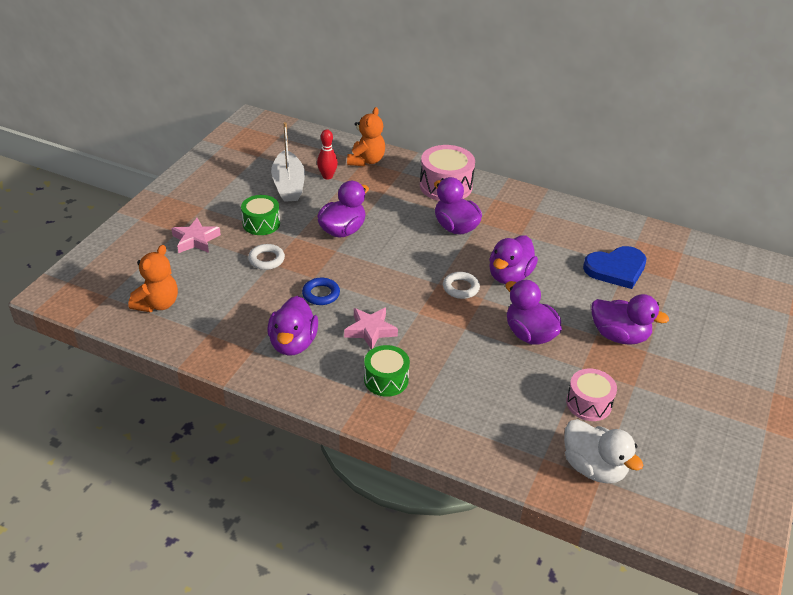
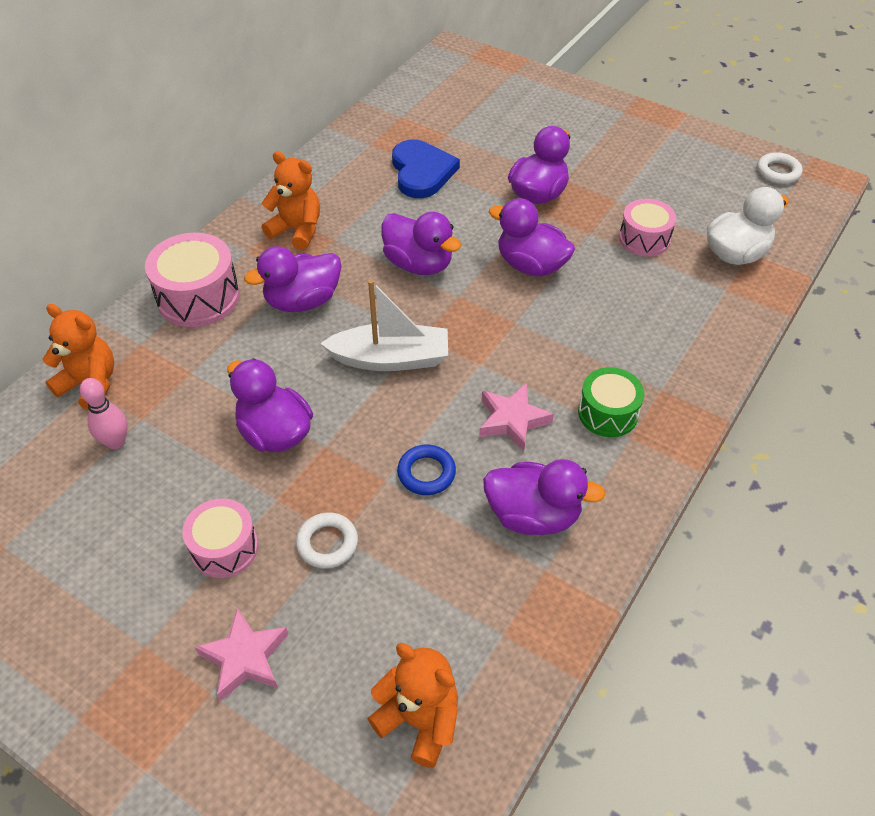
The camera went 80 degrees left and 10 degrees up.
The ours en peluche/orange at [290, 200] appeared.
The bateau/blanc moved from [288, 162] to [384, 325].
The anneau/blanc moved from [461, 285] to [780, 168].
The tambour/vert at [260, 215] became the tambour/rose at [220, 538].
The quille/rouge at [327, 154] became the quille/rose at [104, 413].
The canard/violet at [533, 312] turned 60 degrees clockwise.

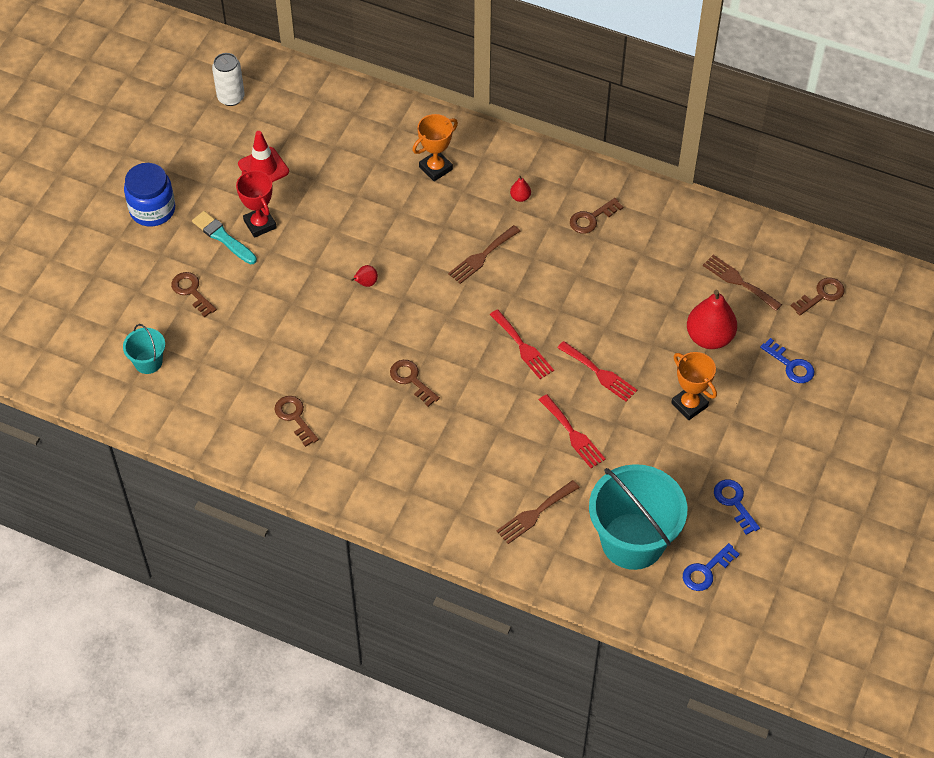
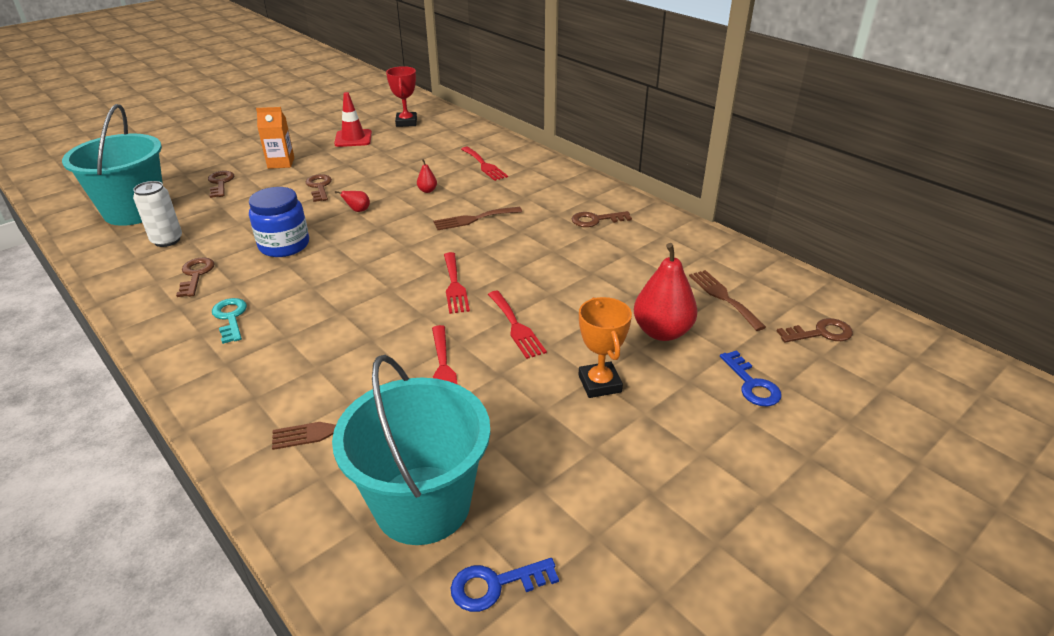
The camera went 25 degrees right and 20 degrees down.
The clé/bleu at [737, 507] disappeared.
The clé/turquoise at [229, 321] appeared.
The bocal/bleu moved from [149, 195] to [279, 222].
The canette/blanc moved from [228, 79] to [157, 214].
The trophée/rouge moved from [256, 204] to [401, 96].
The clé/marron moved from [415, 383] to [319, 188].
The poire/rouge moved from [520, 188] to [427, 176].
The pinceau/turquoise at [224, 237] was replaced by the brique de lait/orange at [275, 138].
The trophée/orange at [435, 147] was replaced by the fourchette/rouge at [484, 164].
The seau/turquoise at [144, 349] changed to 2.16 times the size.

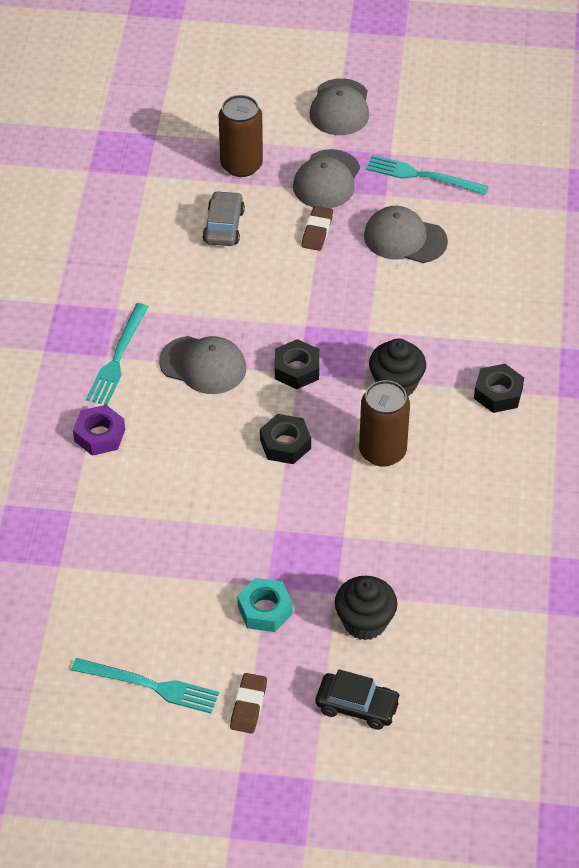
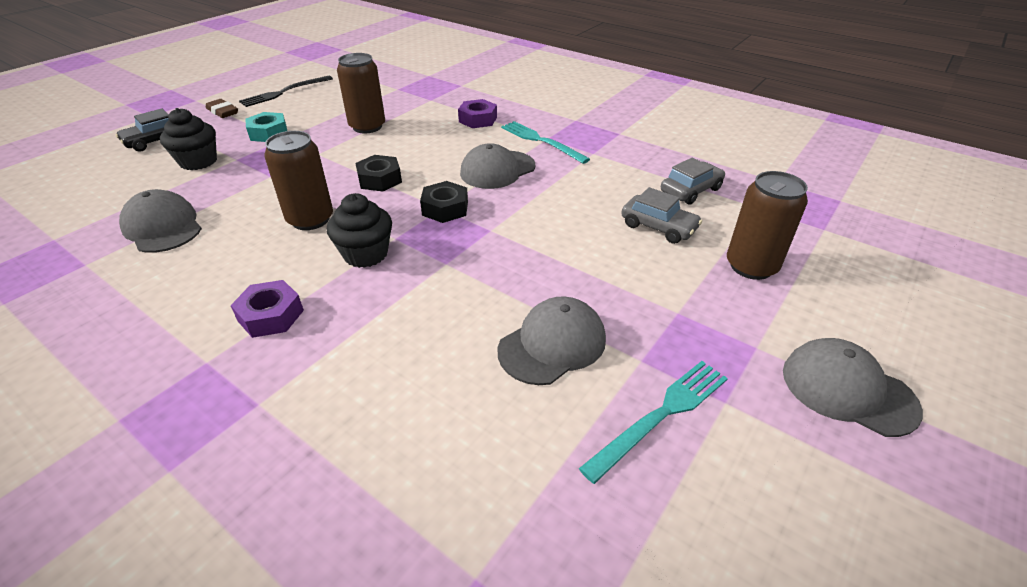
The camera went 120 degrees right and 10 degrees down.
The gomme/marron at [317, 228] disappeared.
The canette/marron at [361, 93] appeared.
The voiture/gris at [693, 181] appeared.
The casquette/gris moved from [326, 178] to [160, 221].
The fourchette/turquoise at [145, 686] became the fourchette/noir at [286, 91].
The écrou/noir at [499, 388] became the écrou/violet at [267, 309].

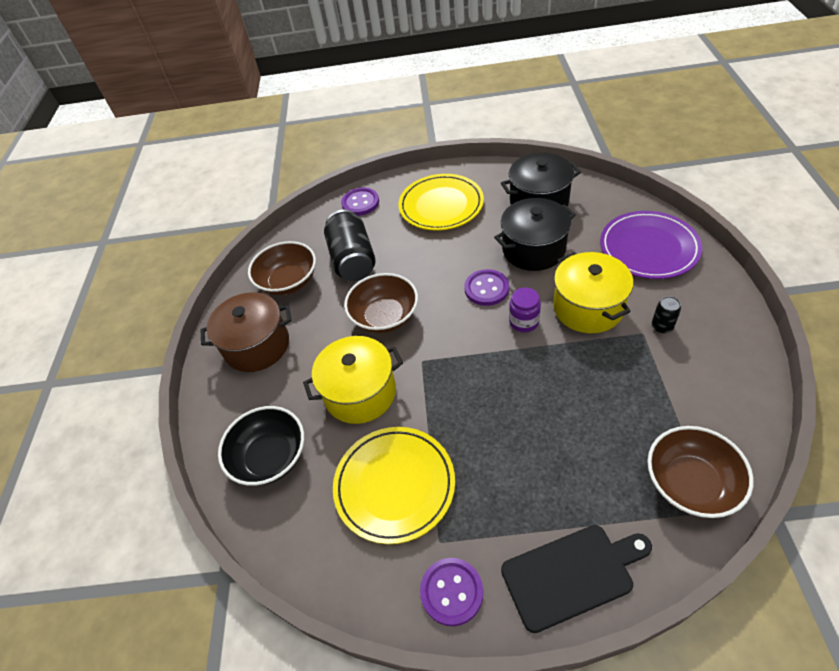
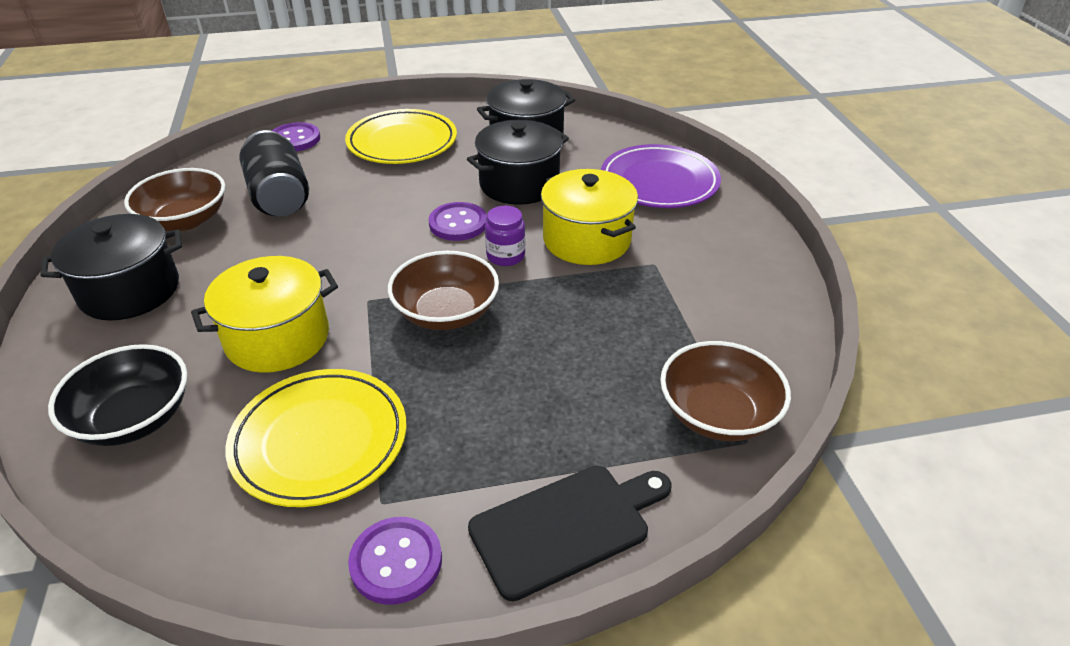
The camera went 15 degrees left and 10 degrees down.
The canette/noir at [666, 314] disappeared.
The bol/marron moved from [381, 303] to [443, 290].
The marmite/marron at [246, 332] became the marmite/noir at [111, 267].

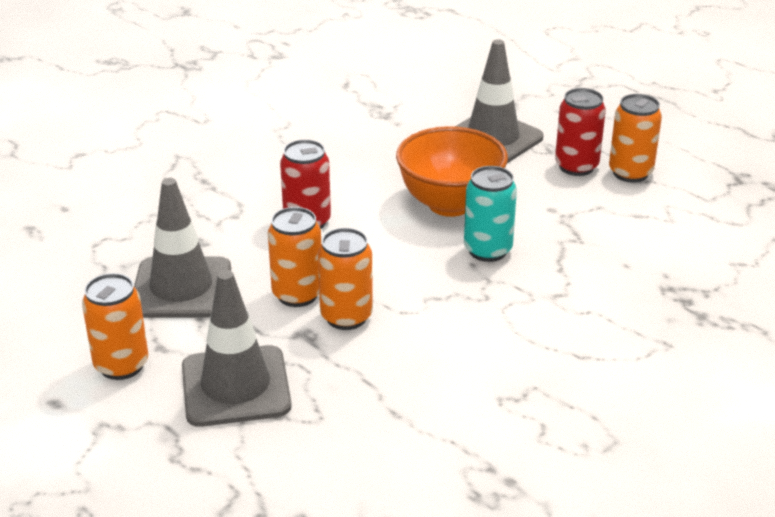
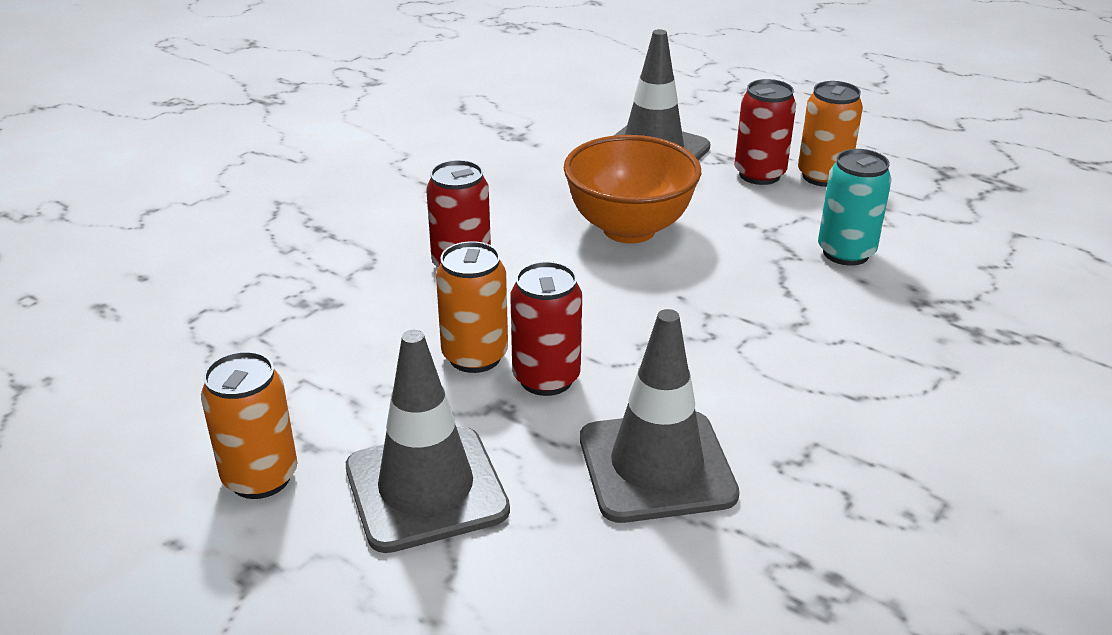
The camera went 10 degrees left and 0 degrees up.
The cône de chantier/gris moved from [182, 248] to [660, 416].
The canette/turquoise moved from [490, 214] to [854, 207].
The canette/orange at [345, 279] became the canette/rouge at [546, 328].

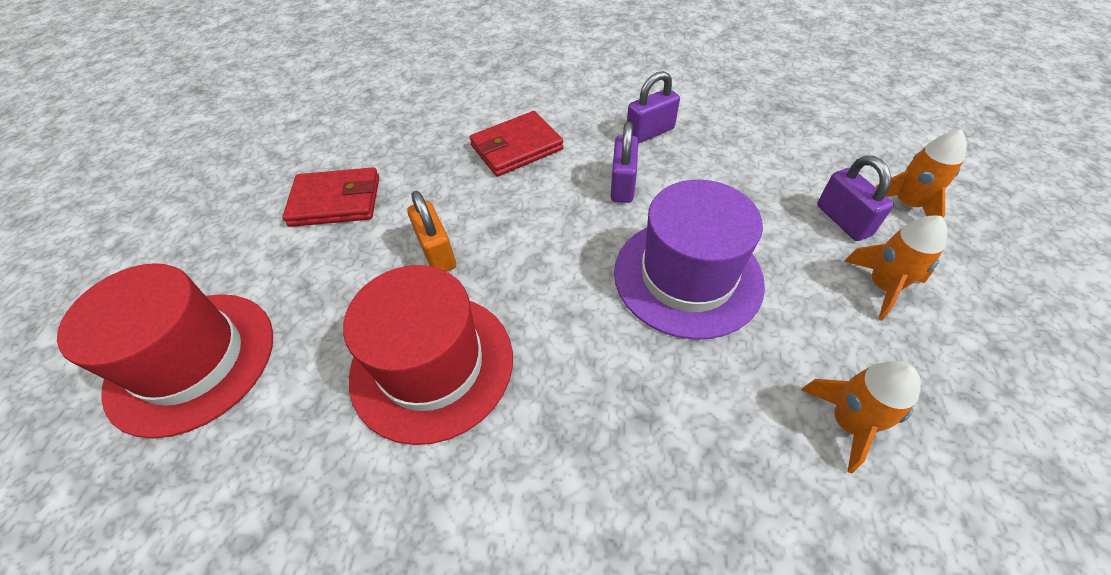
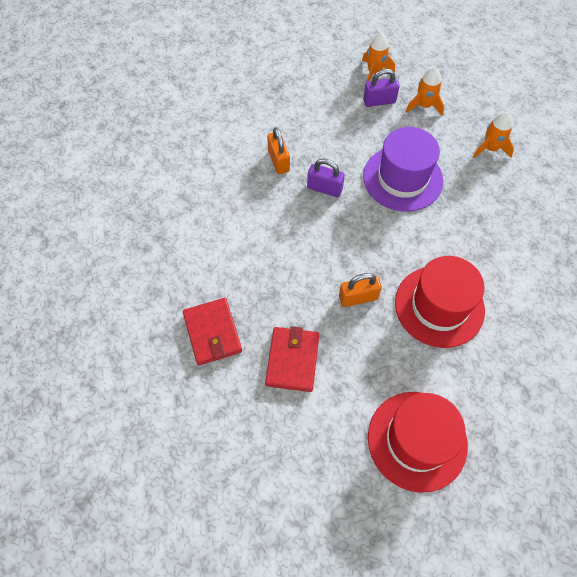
The camera went 80 degrees left and 10 degrees up.
The portefeuille/rouge moved from [516, 144] to [212, 331].
The cadenas/violet at [653, 107] became the cadenas/orange at [278, 150].

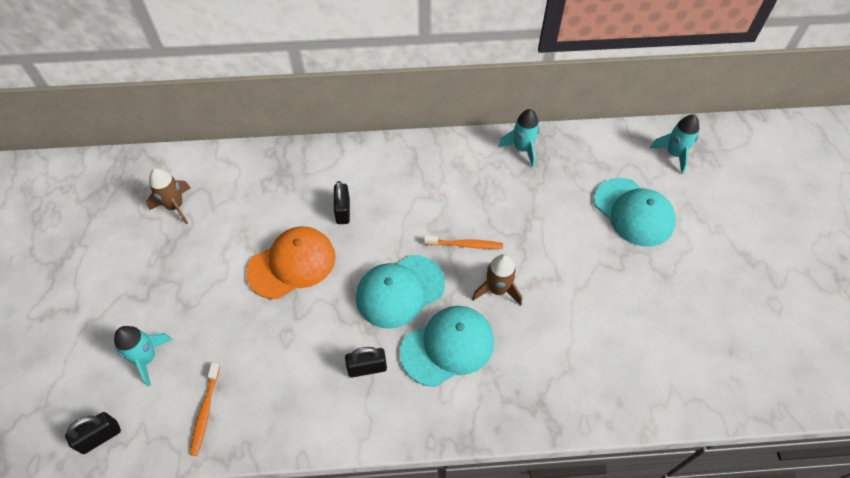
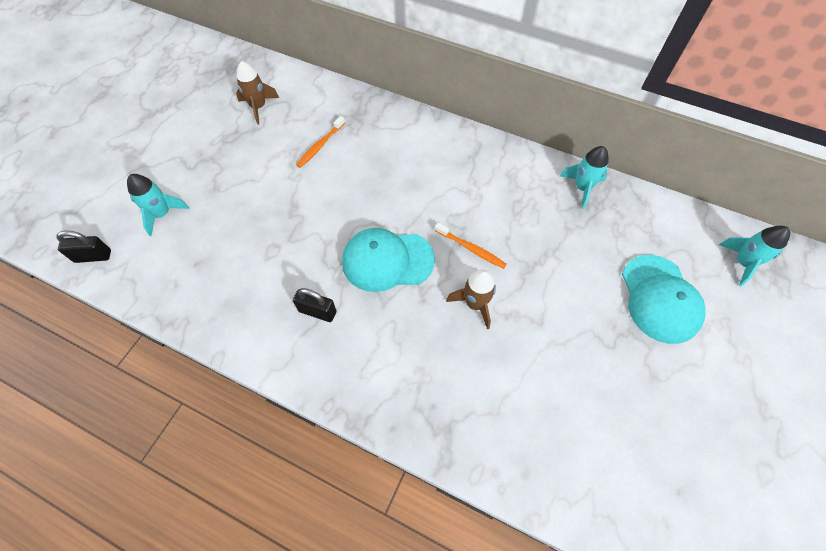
The camera went 30 degrees right and 5 degrees up.
The casquette/orange at [291, 262] disappeared.
The cadenas/noir at [342, 202] disappeared.
The casquette/turquoise at [447, 346] disappeared.
The brosse à dents/orange moved from [205, 409] to [320, 142].

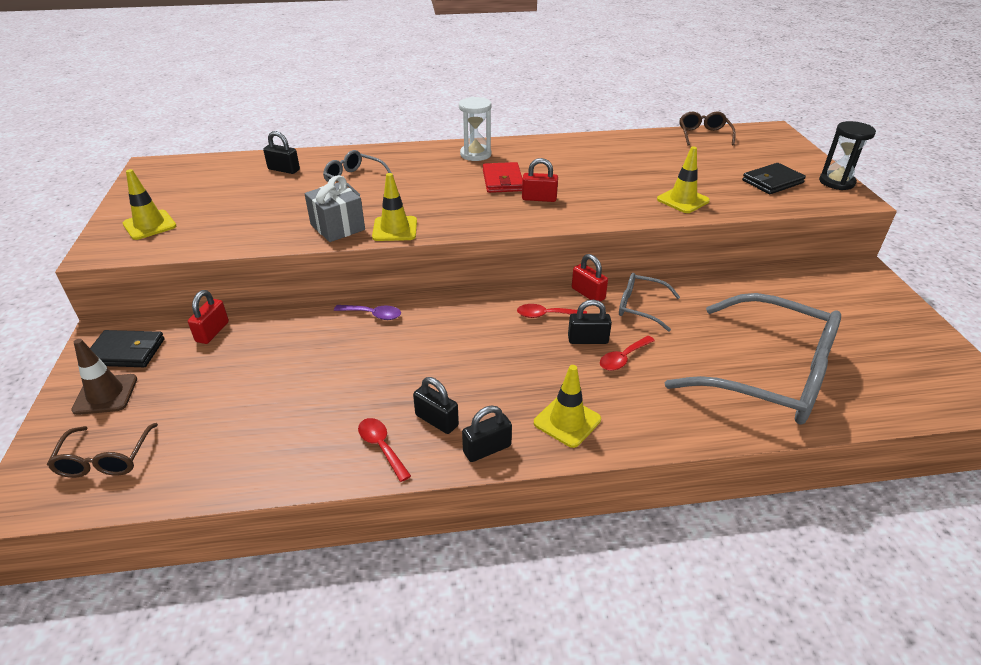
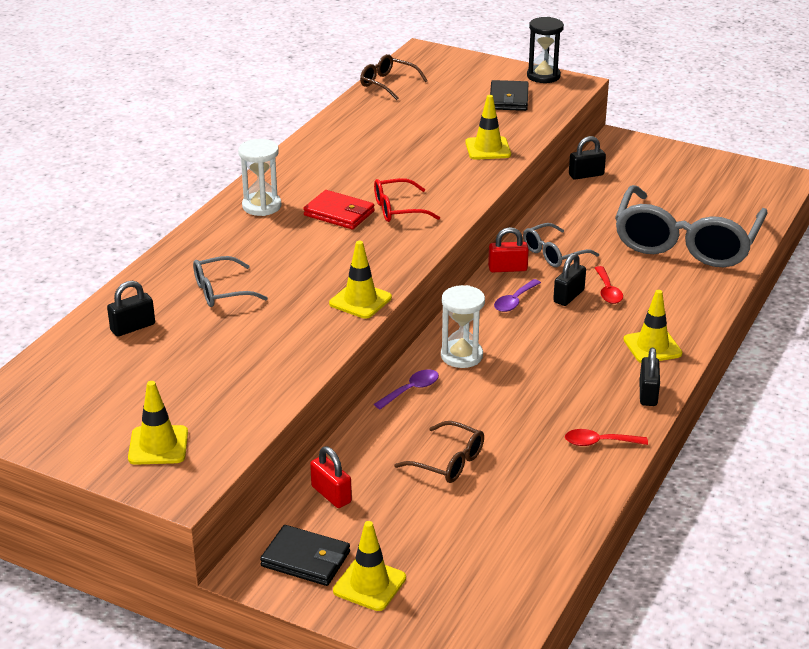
The camera went 55 degrees left and 5 degrees down.
The cadeau/gris at [334, 208] disappeared.
The sablier/blanc at [463, 326] appeared.
The lunettes/marron moved from [102, 450] to [439, 452].
The cadenas/noir moved from [436, 405] to [587, 158].
The cadenas/rouge at [540, 180] was replaced by the lunettes/rouge at [407, 200].
The cône de chantier/marron at [104, 377] became the cône de chantier/jaune at [369, 566].
The cuillère/rouge at [552, 311] became the cuillère/violet at [517, 295].
The portefeuille/noir at [127, 348] turned 75 degrees clockwise.
The lunettes/gris at [753, 359] turned 135 degrees clockwise.

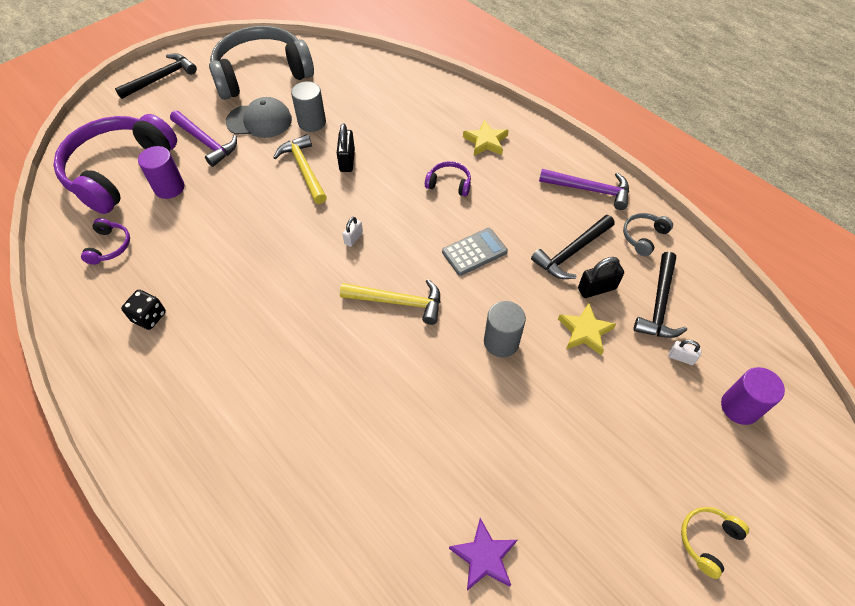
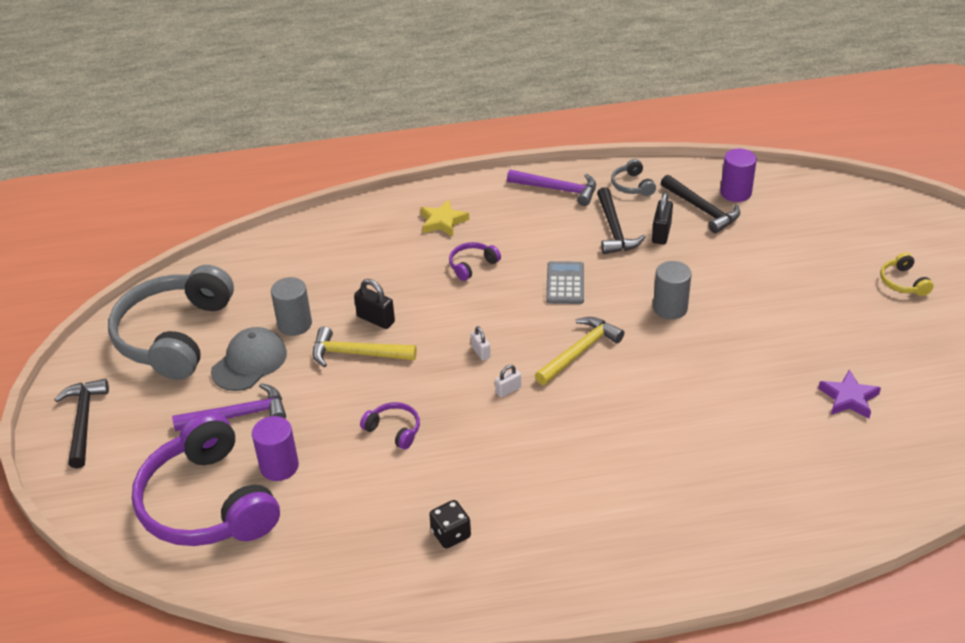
The camera went 55 degrees left and 15 degrees down.
The étoile/jaune at [587, 329] disappeared.
The casque audio/violet moved from [105, 241] to [390, 426].
The cadenas/blanc moved from [685, 352] to [508, 381].
The cylindre/violet moved from [753, 396] to [738, 175].
The marteau/violet at [584, 189] turned 60 degrees clockwise.

